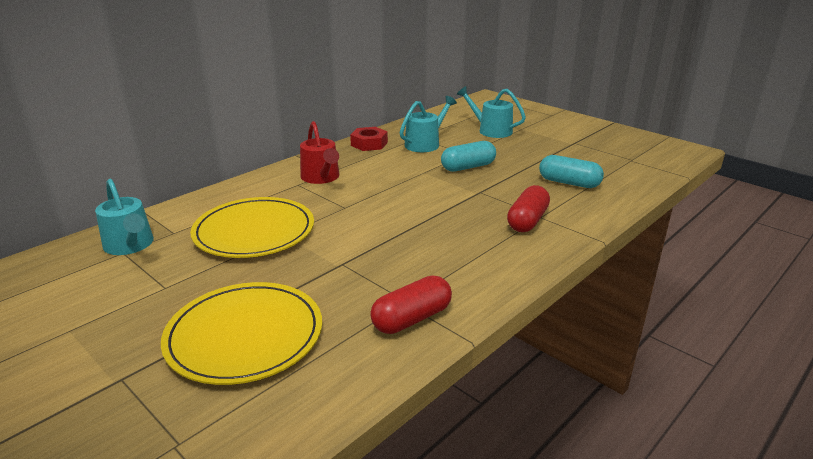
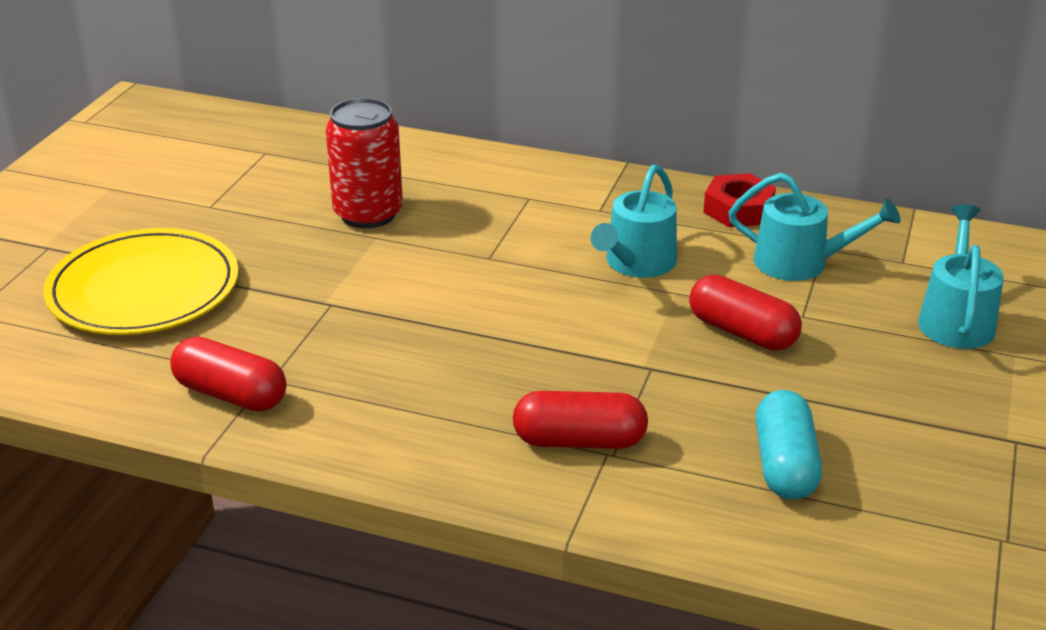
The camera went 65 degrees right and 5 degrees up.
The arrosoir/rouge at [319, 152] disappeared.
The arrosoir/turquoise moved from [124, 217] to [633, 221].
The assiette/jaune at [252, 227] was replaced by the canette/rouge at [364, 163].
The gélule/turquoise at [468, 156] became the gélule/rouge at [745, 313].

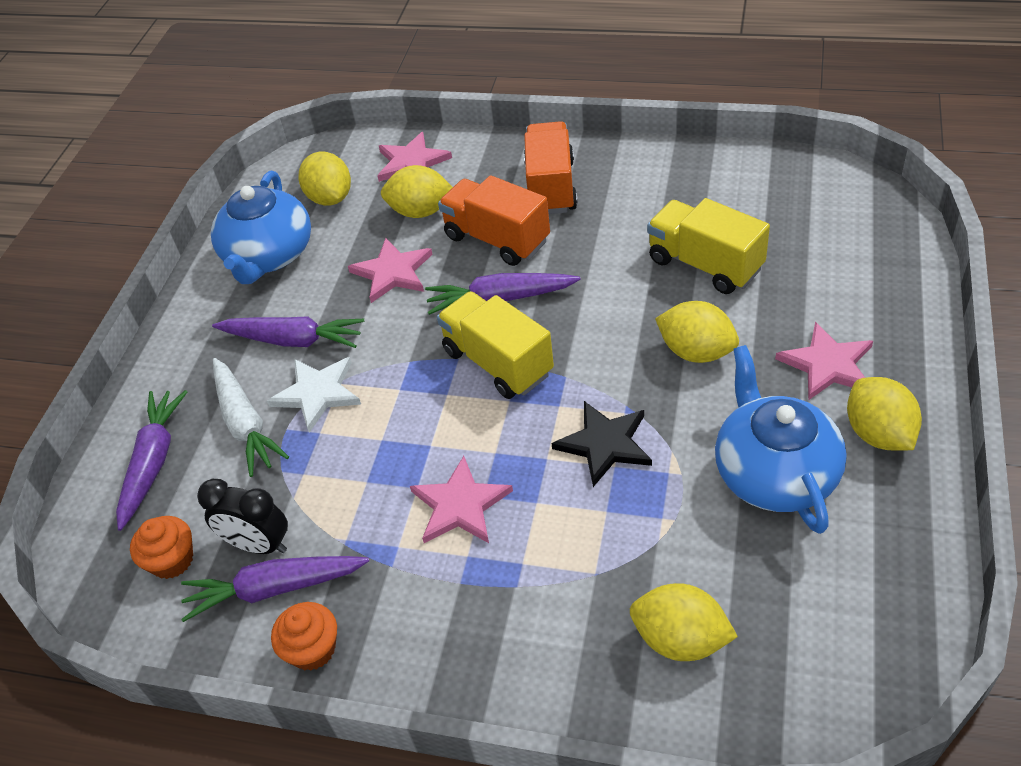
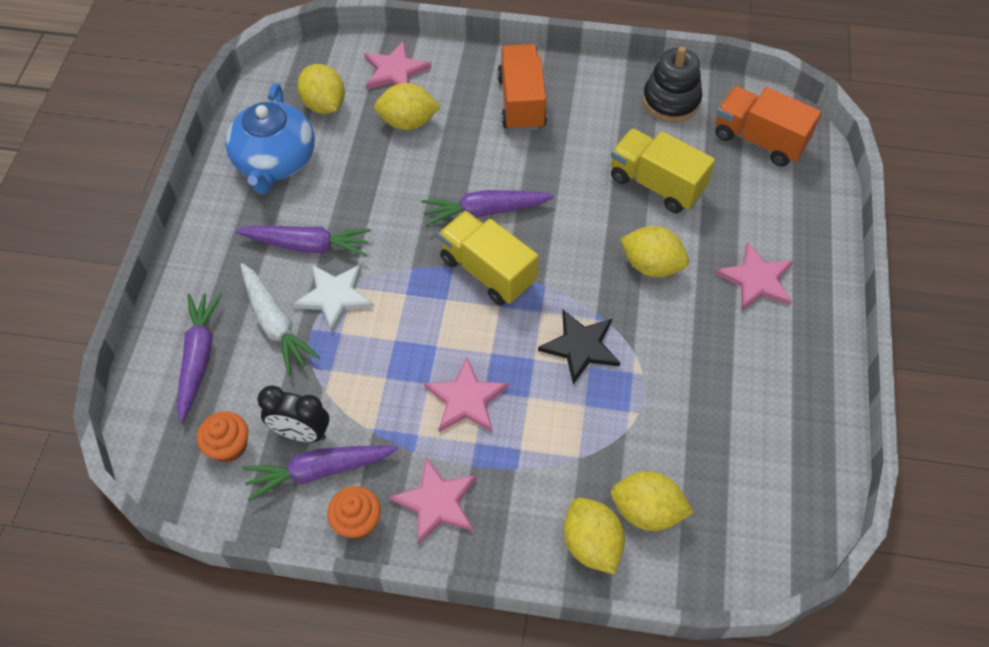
The camera went 10 degrees left and 10 degrees up.
The théière/bleu at [781, 439] disappeared.
The jouet à empiler/noir at [672, 84] appeared.
The étoile/rose moved from [390, 270] to [432, 501].
The camion/orange moved from [494, 220] to [768, 126].
The citron/jaune moved from [884, 413] to [594, 536].

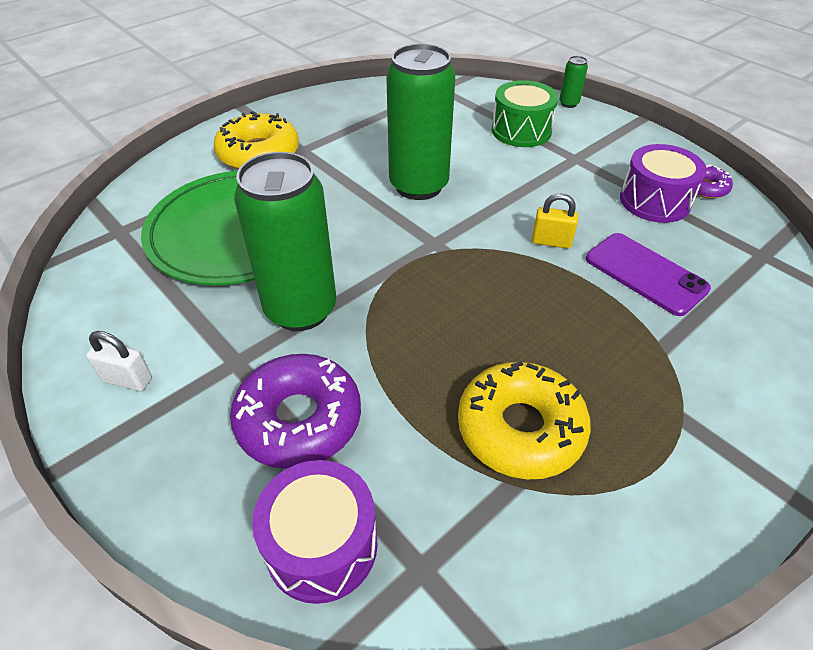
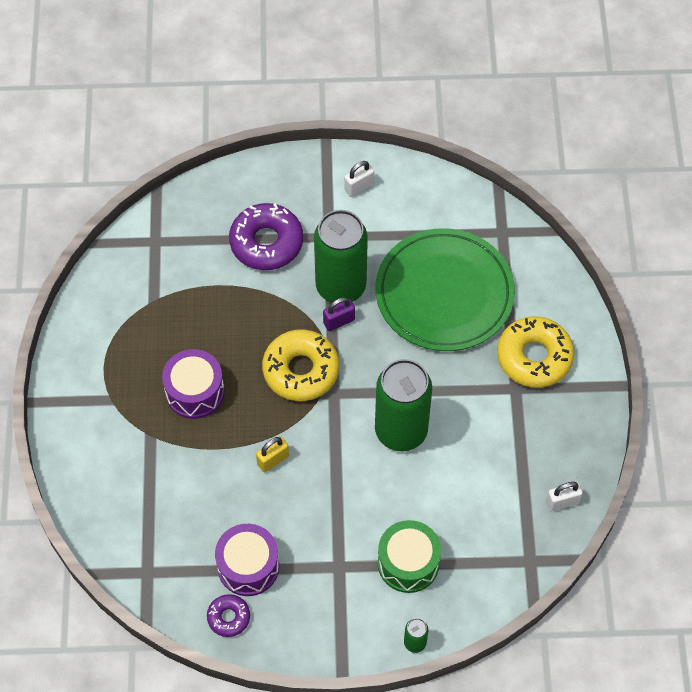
The camera went 130 degrees right and 15 degrees up.
The téléphone/violet at [648, 274] disappeared.
The cadenas/violet at [339, 314] appeared.
The cadenas/blanc at [564, 496] appeared.
The tambour/violet moved from [315, 532] to [193, 384].
The beignet/jaune moved from [524, 420] to [300, 365].

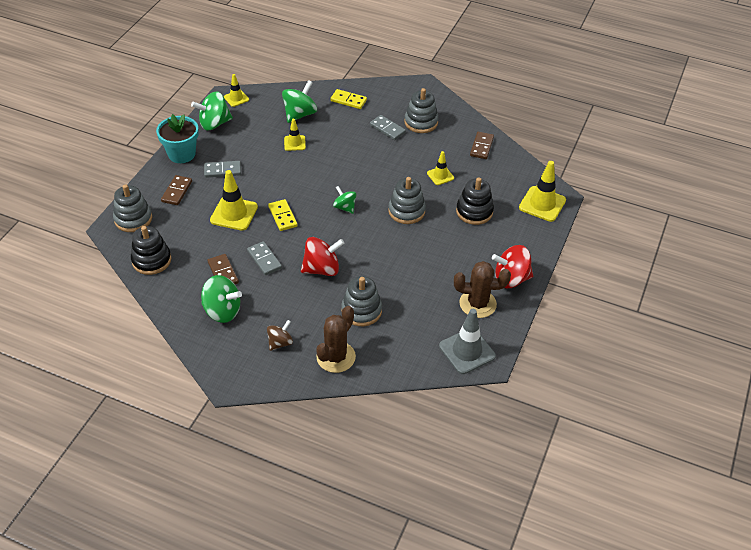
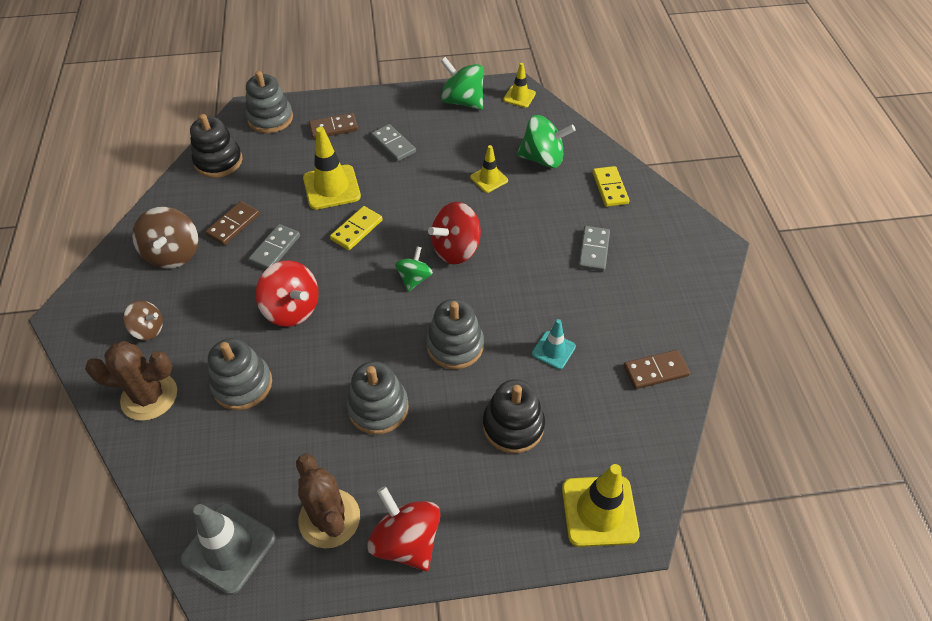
The camera went 60 degrees right and 5 degrees up.
The pot de fleurs/turquoise at [177, 138] disappeared.
The toupie/rouge at [454, 233] appeared.
The jouet à empiler/gris moved from [421, 110] to [377, 398].
The toupie/vert at [221, 299] became the toupie/marron at [165, 238].
The cône de chantier/jaune at [440, 168] became the cône de chantier/turquoise at [554, 344].

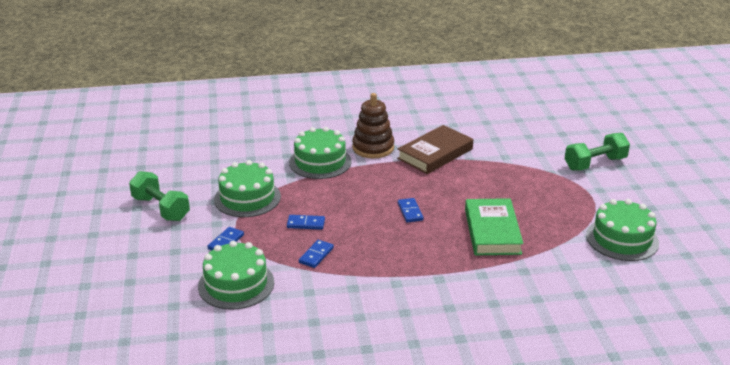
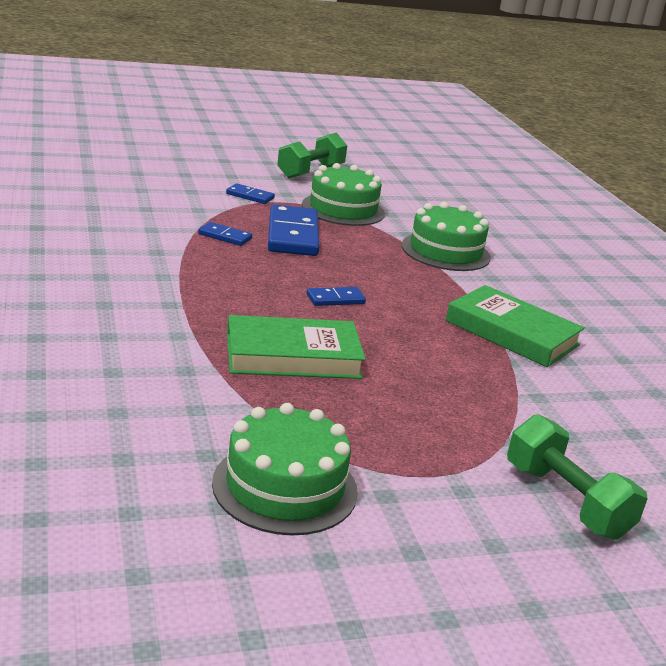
The camera went 80 degrees right and 5 degrees down.
The gâteau/vert at [236, 275] disappeared.
The jouet à empiler/marron at [373, 126] disappeared.
The livre/marron at [435, 149] became the livre/vert at [515, 326].
The domino/bleu at [306, 222] changed to 2.04 times the size.

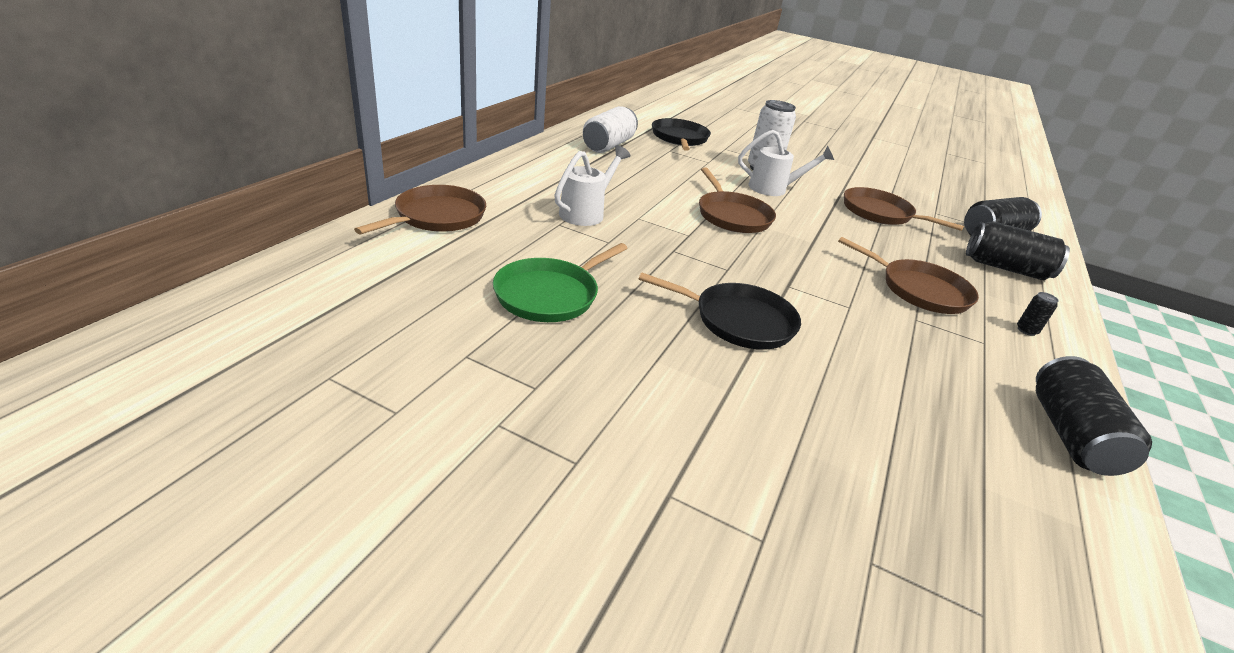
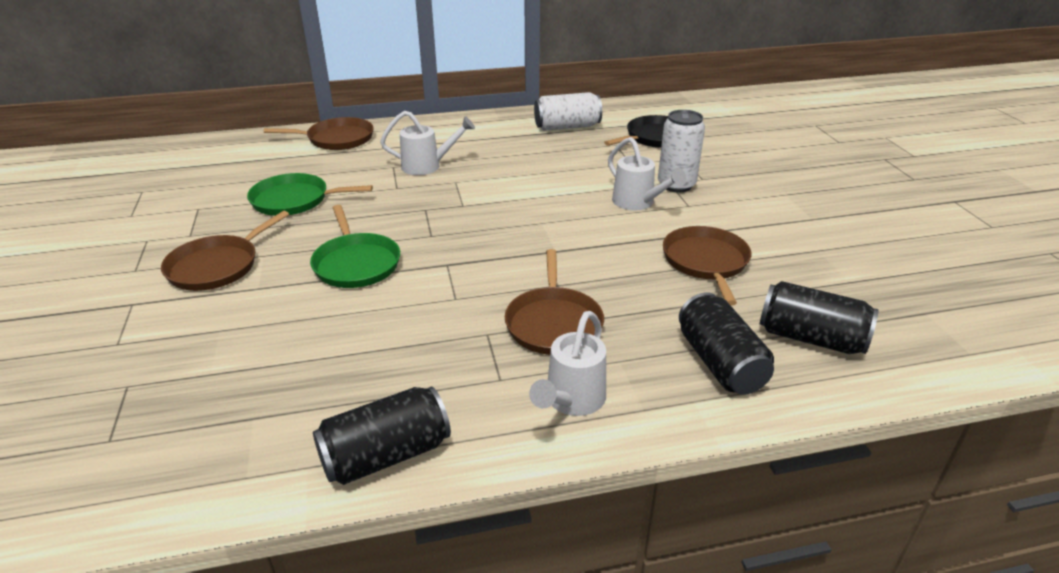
The camera went 55 degrees right and 0 degrees up.
The poêle/marron moved from [737, 200] to [225, 251].
The canette/noir at [1038, 314] was replaced by the arrosoir/blanc at [567, 363].
The poêle/noir at [719, 311] became the poêle/vert at [355, 246].

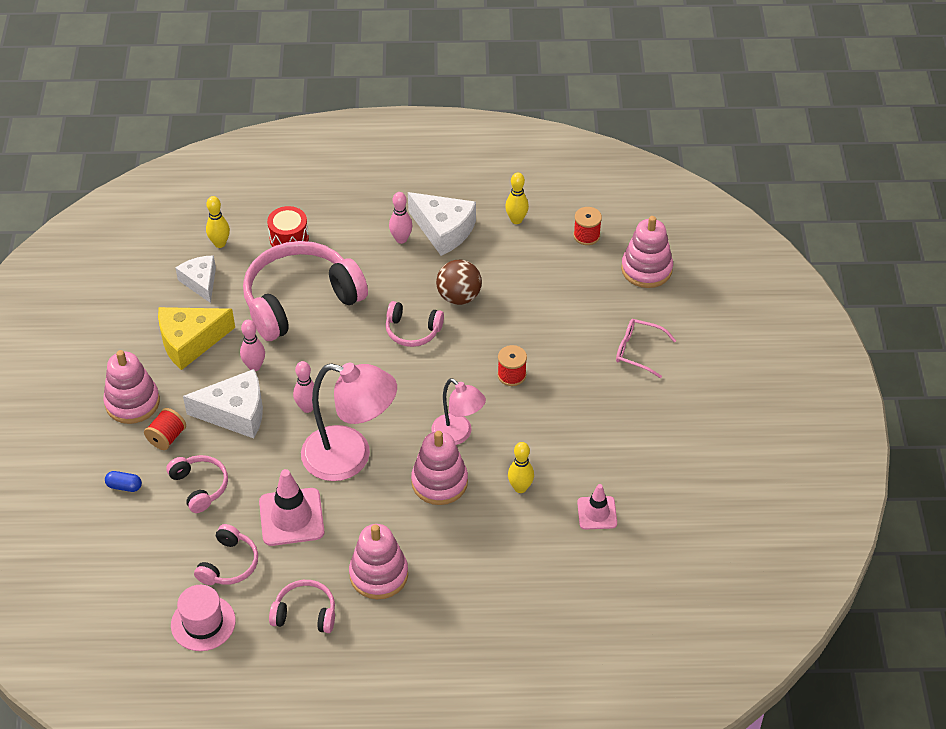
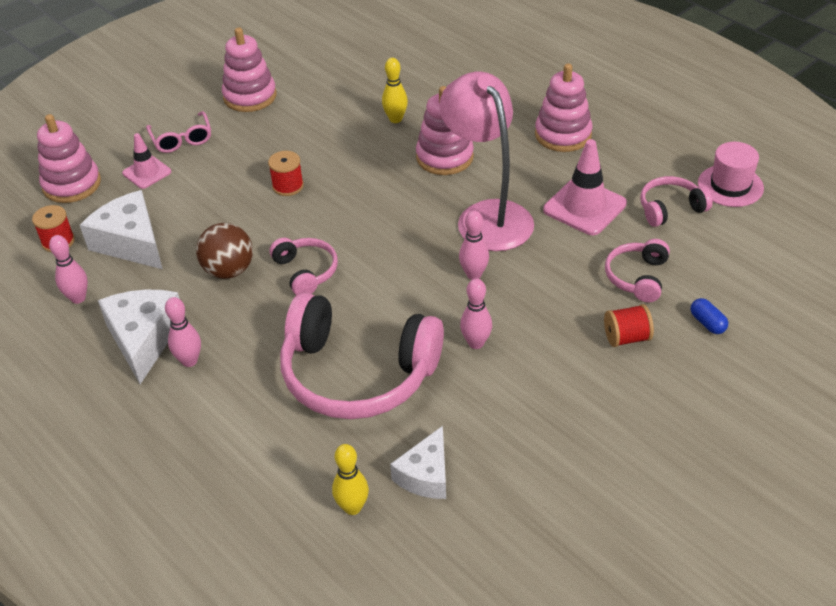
The camera went 130 degrees left and 5 degrees down.
The fromage/jaune at [196, 338] disappeared.
The tambour/rouge at [288, 226] disappeared.
The casque audio/rose at [302, 606] disappeared.
The lampe/rose at [458, 411] disappeared.
The jouet à empiler/rose moved from [131, 387] to [249, 69].
The fromage/blanc moved from [223, 403] to [121, 229].
The cône de chantier/rose moved from [597, 507] to [146, 161].
The quille/jaune at [517, 198] became the quille/rose at [68, 269].

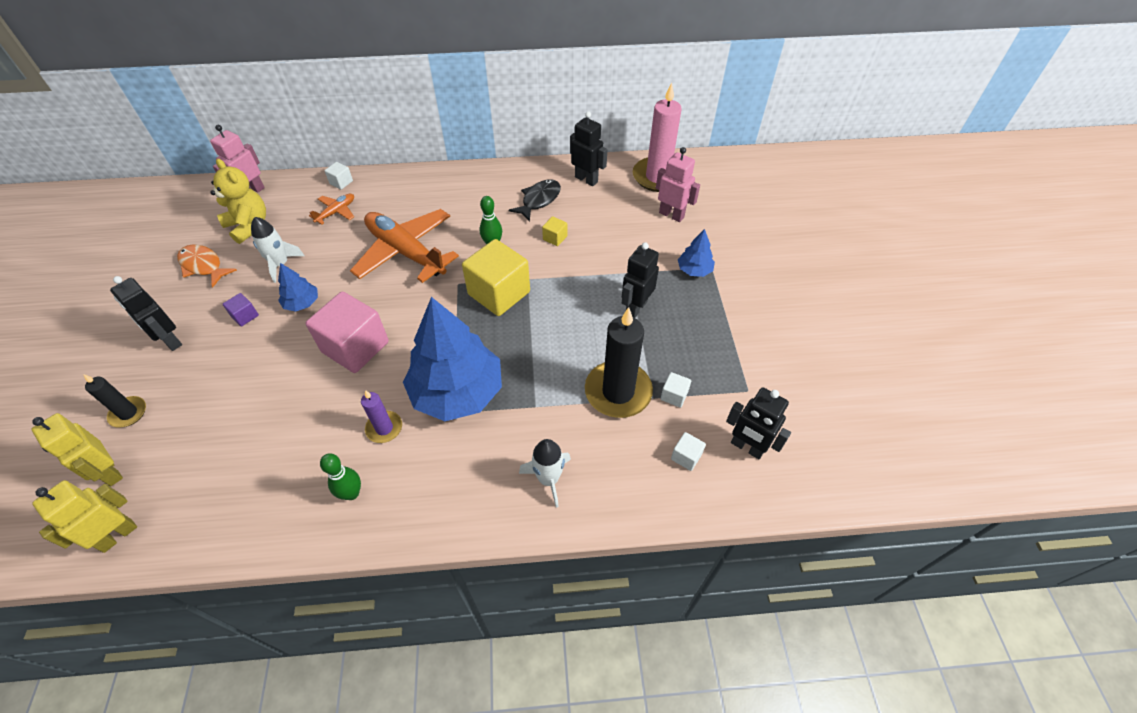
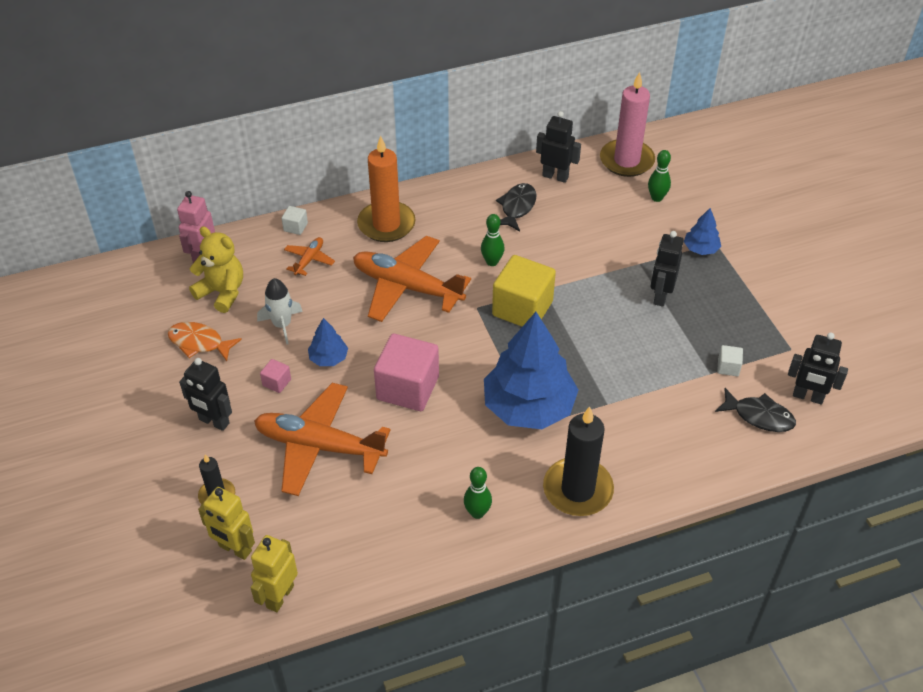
The camera went 15 degrees left and 5 degrees down.
The bougie/violet at [381, 416] disappeared.
The fusée/blanc at [545, 473] disappeared.
The cube/jaune at [554, 231] disappeared.
The avion/orange at [322, 439] appeared.
The bougie/orange at [386, 189] appeared.
The bougie/noir moved from [619, 362] to [578, 461].
The robot/rose at [678, 184] was replaced by the quille/vert at [659, 176].
The cube/blanc at [688, 451] was replaced by the poisson/noir at [755, 410].
The cube/violet at [241, 309] became the cube/rose at [275, 376].

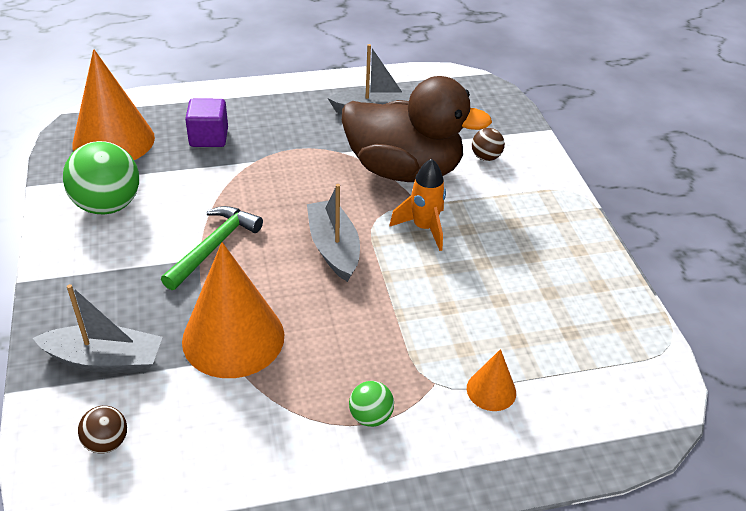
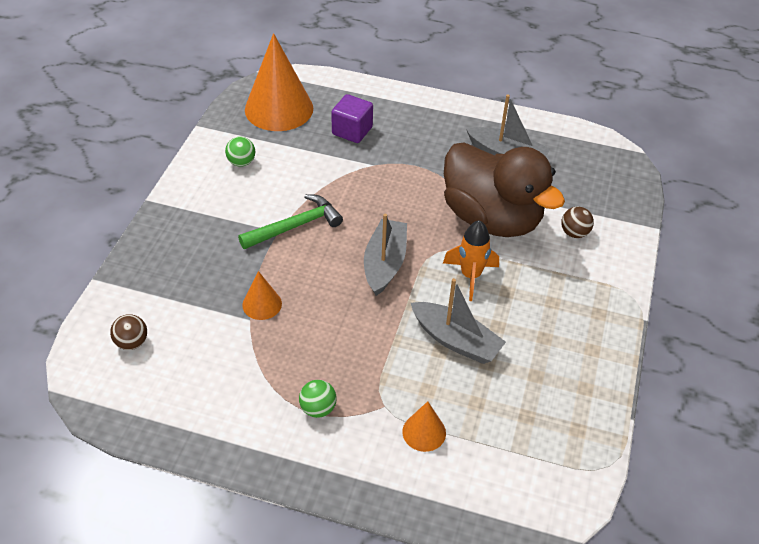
The camera went 30 degrees right and 5 degrees up.
The bateau/gris moved from [98, 328] to [458, 321].
The balle/vert at [101, 177] changed to 0.50 times the size.
The cône/orange at [233, 310] changed to 0.47 times the size.

